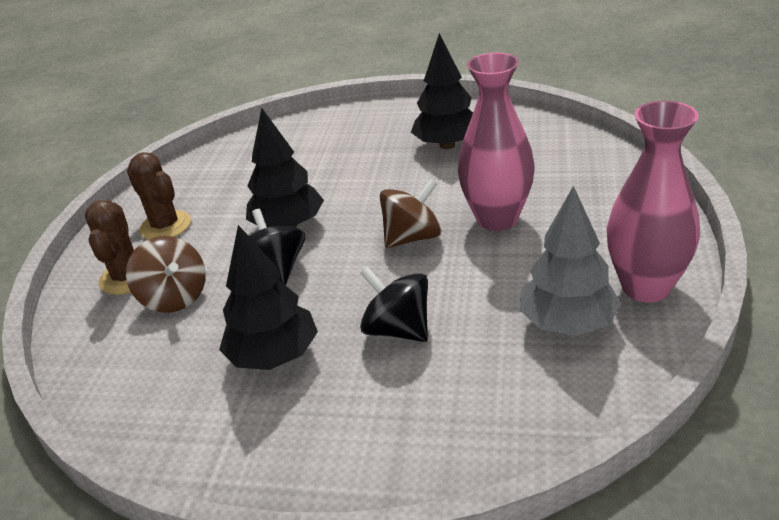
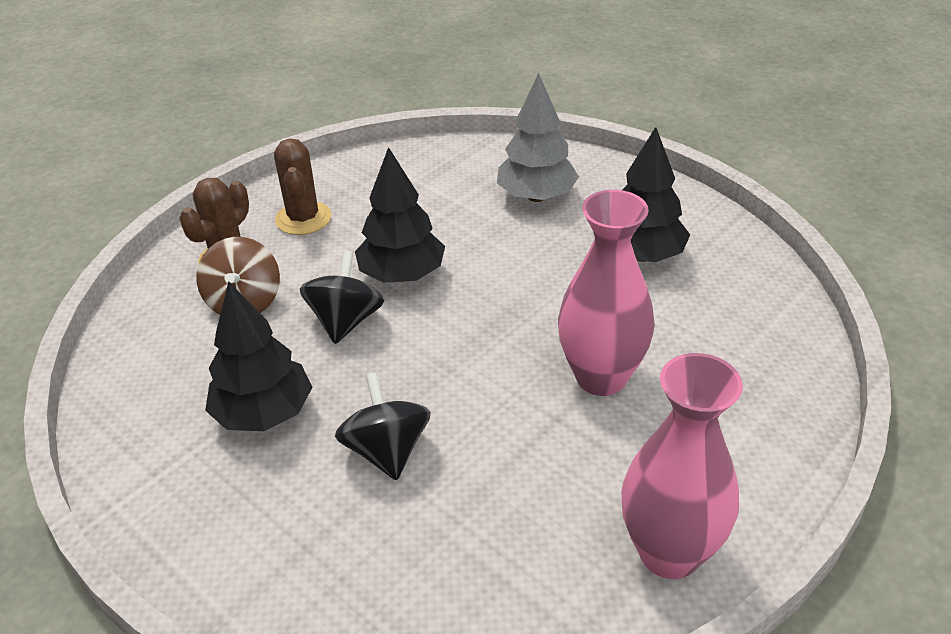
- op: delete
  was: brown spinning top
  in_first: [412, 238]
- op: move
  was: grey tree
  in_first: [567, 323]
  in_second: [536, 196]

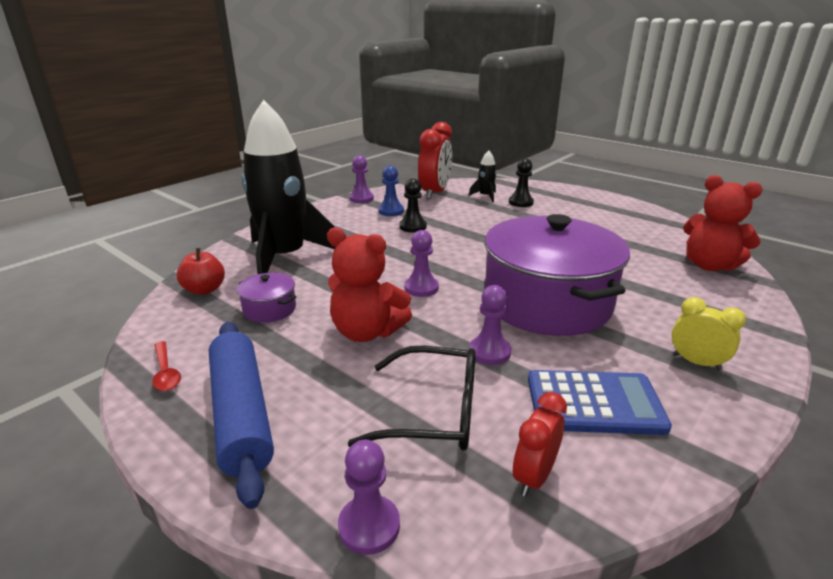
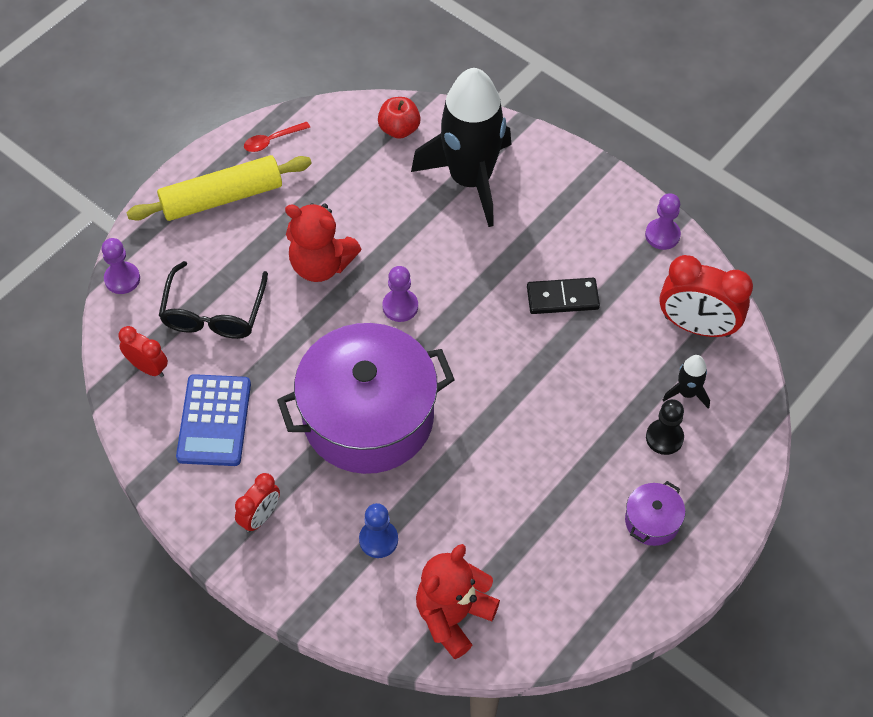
- op: move
  was: blue pawn
  in_first: [391, 211]
  in_second: [378, 540]
- op: replace
  was: black pawn
  now: black domino
  in_first: [413, 227]
  in_second: [562, 298]
- op: rotate
  was: red teddy bear
  in_first: [367, 332]
  in_second: [321, 264]
  clockwise: -90
- op: move
  was: purple pot
  in_first: [270, 309]
  in_second: [652, 521]
- op: delete
  was: purple pawn
  in_first: [489, 352]
- op: recolor
  was: yellow clock
  now: red clock
  in_first: [696, 362]
  in_second: [260, 517]
- op: recolor
  was: blue rolling pin
  now: yellow rolling pin
  in_first: [241, 414]
  in_second: [222, 197]

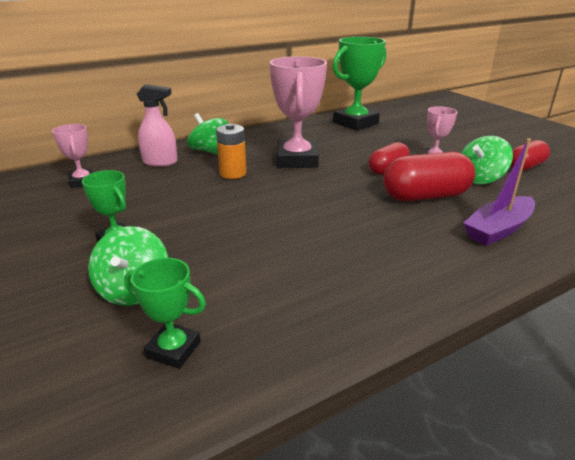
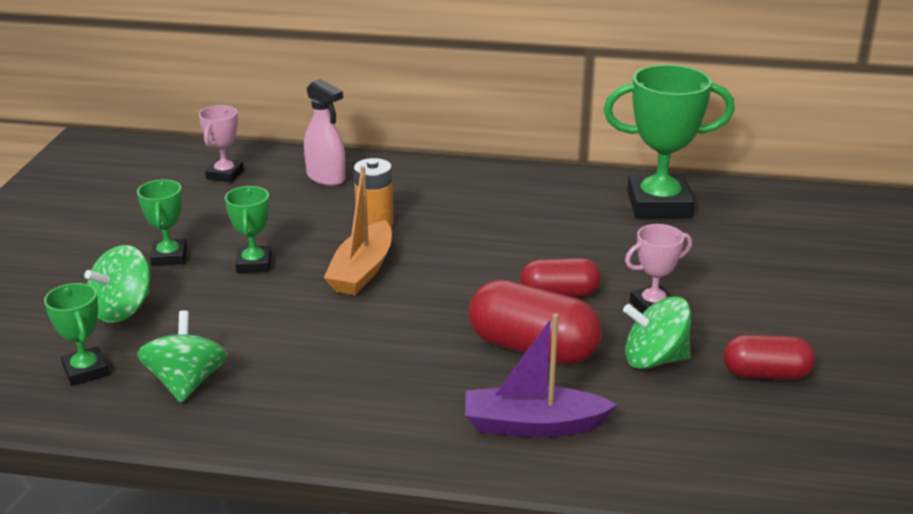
- op: delete
  was: pink trophy
  in_first: [297, 160]
- op: move
  was: green spinning top
  in_first: [209, 151]
  in_second: [186, 383]
- op: insert
  now: orange boat
  in_second: [362, 271]
- op: insert
  now: green trophy
  in_second: [254, 264]

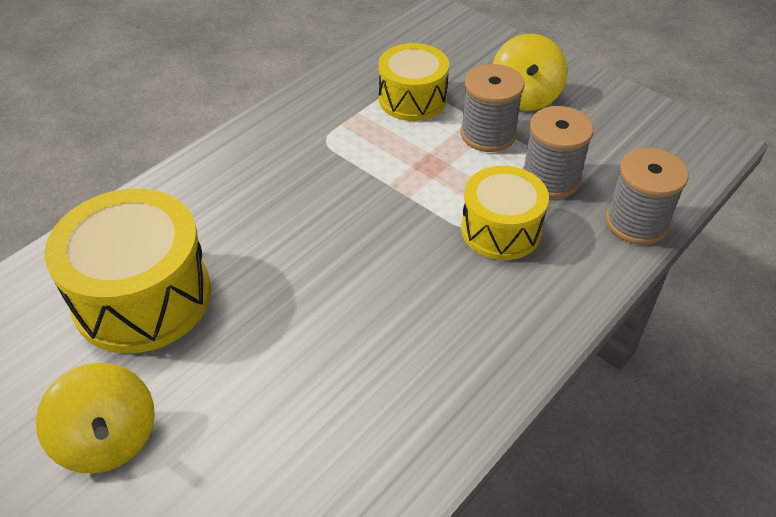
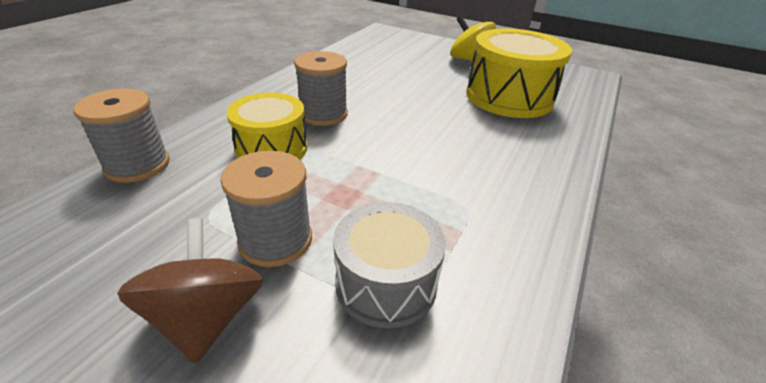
- op: recolor
  was: yellow spinning top
  now: brown spinning top
  in_first: [525, 96]
  in_second: [207, 317]
- op: recolor
  was: yellow drum
  now: grey drum
  in_first: [412, 99]
  in_second: [386, 283]
- op: move
  was: grey spool
  in_first: [550, 178]
  in_second: [323, 114]

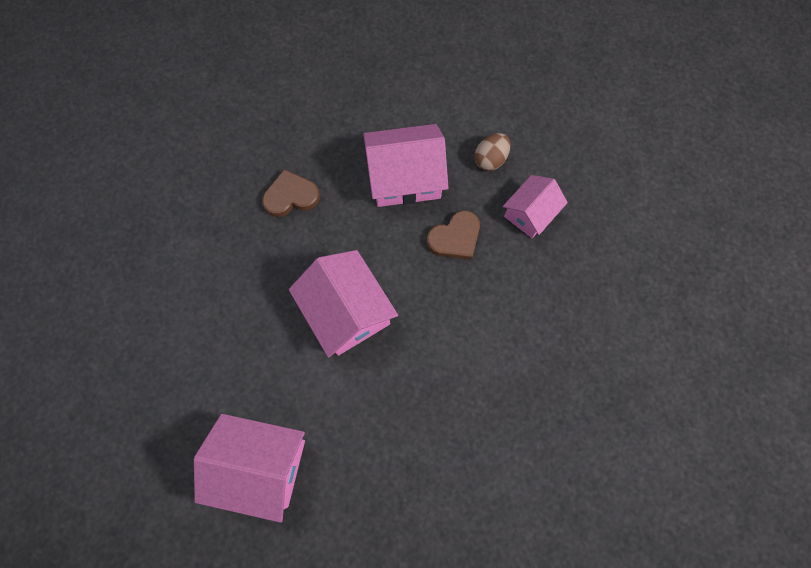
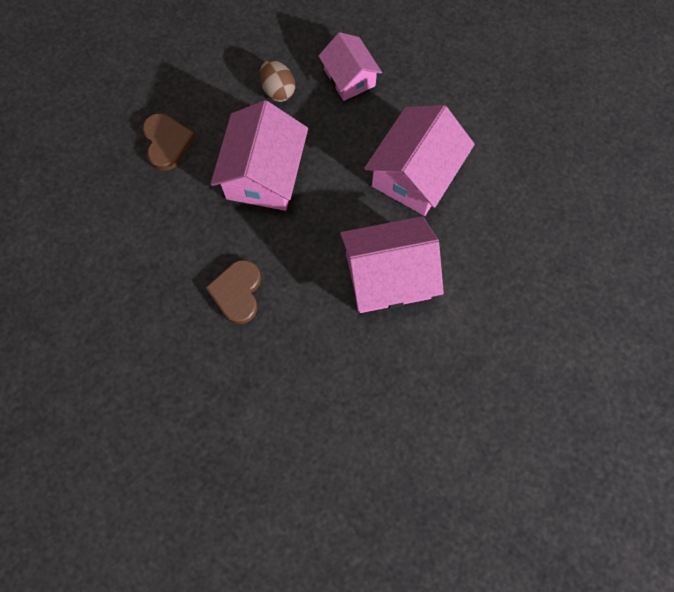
- op: move
  was: brown heart
  in_first: [455, 238]
  in_second: [167, 143]
- op: move
  was: pink house
  in_first: [261, 465]
  in_second: [415, 174]

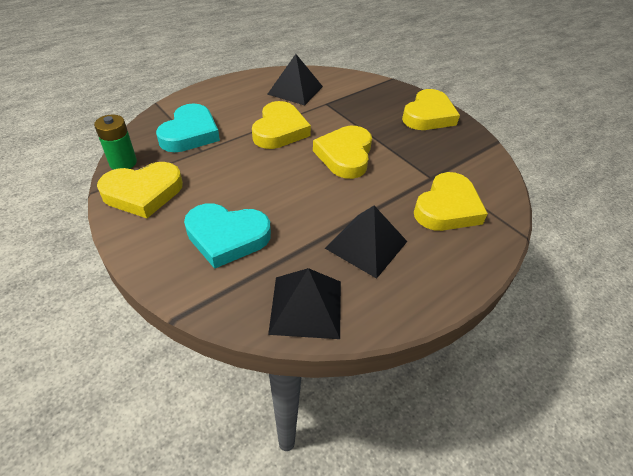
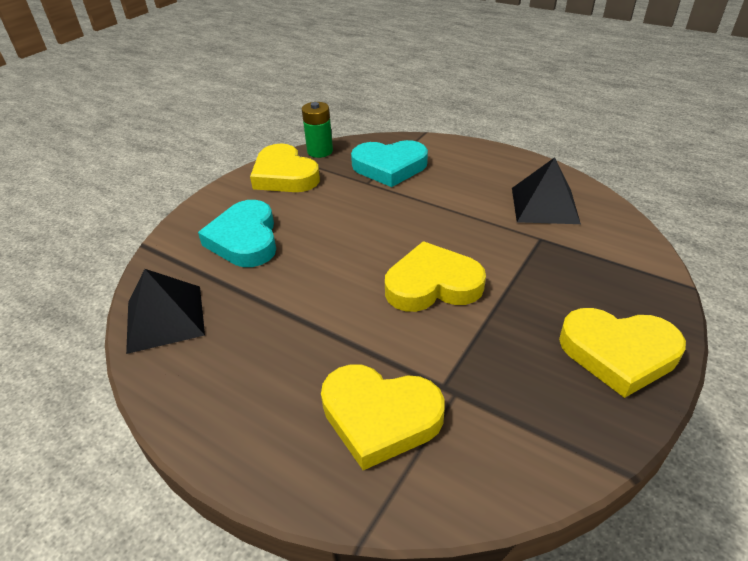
- op: delete
  was: yellow heart
  in_first: [279, 130]
- op: delete
  was: black pyramid
  in_first: [366, 245]

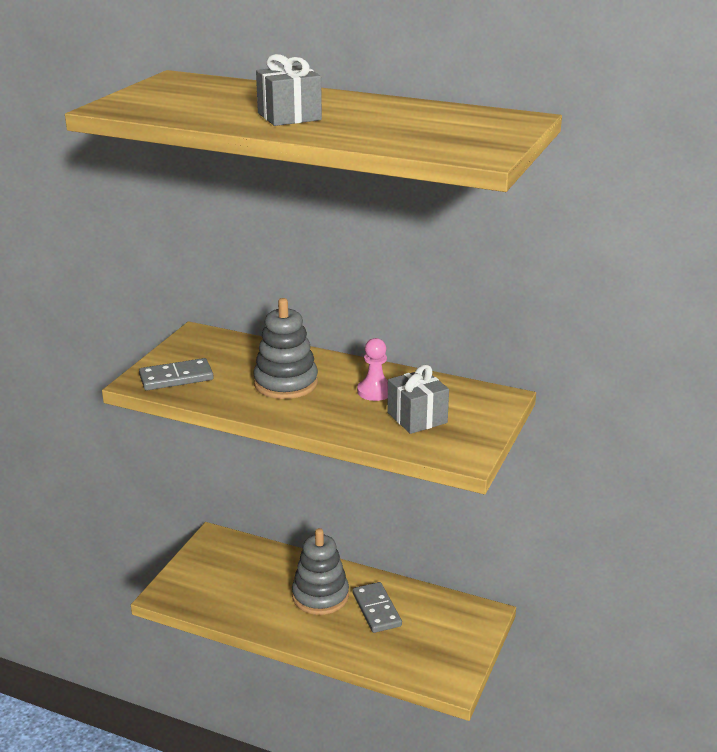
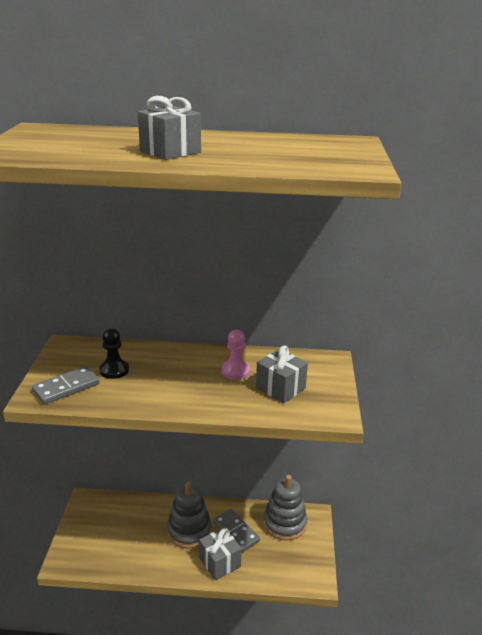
- op: move
  was: grey stacking toy
  in_first: [286, 383]
  in_second: [284, 523]
- op: insert
  now: black pawn
  in_second: [114, 370]
- op: insert
  now: grey gift
  in_second: [220, 562]

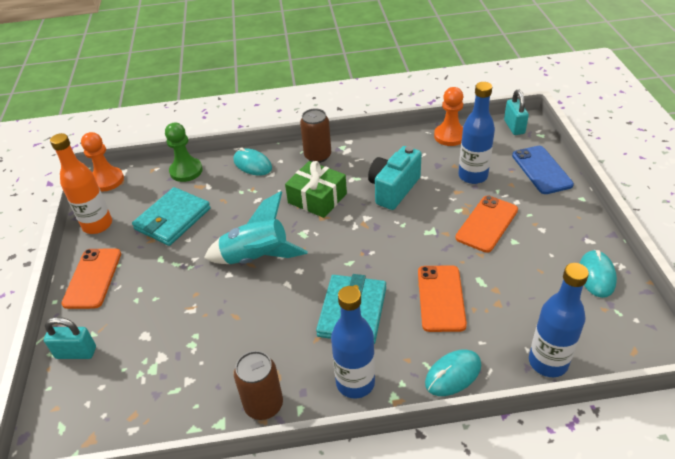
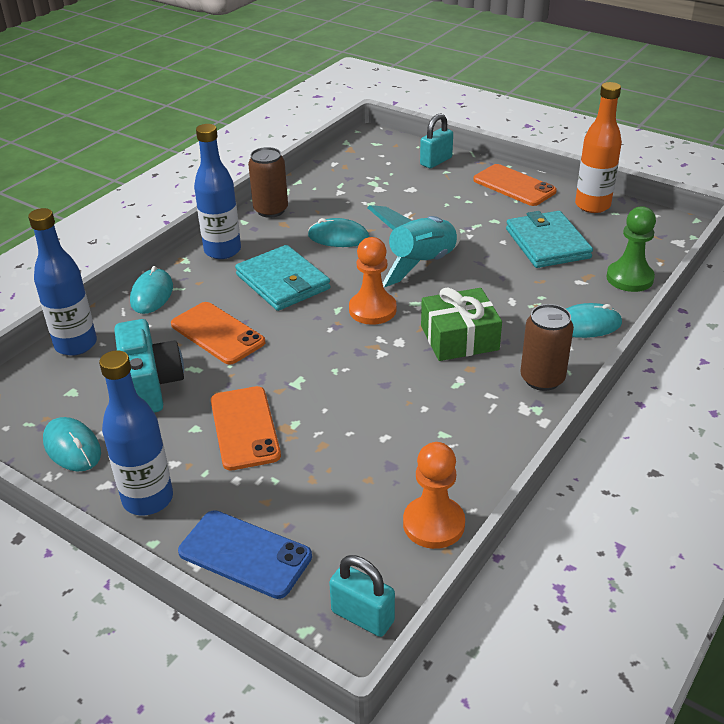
- op: move
  was: blue bottle
  in_first: [473, 176]
  in_second: [148, 499]
- op: move
  was: orange pawn
  in_first: [107, 180]
  in_second: [372, 310]
- op: move
  was: turquoise camera
  in_first: [393, 189]
  in_second: [150, 385]
- op: insert
  now: turquoise mouse
  in_second: [338, 237]

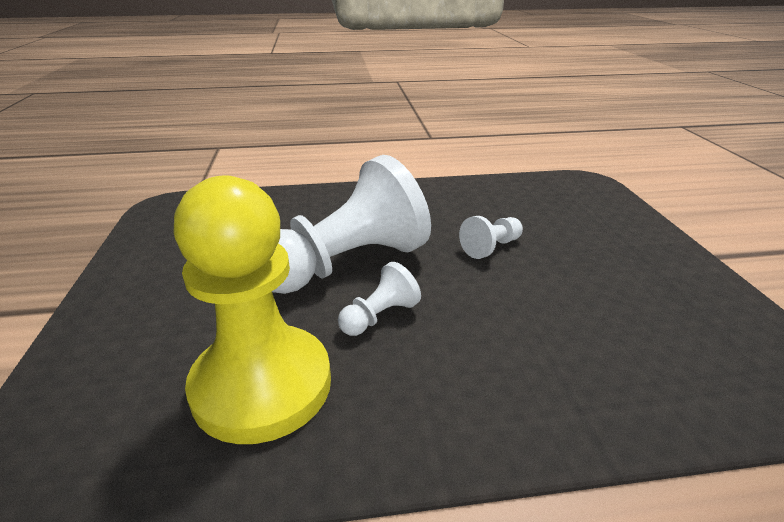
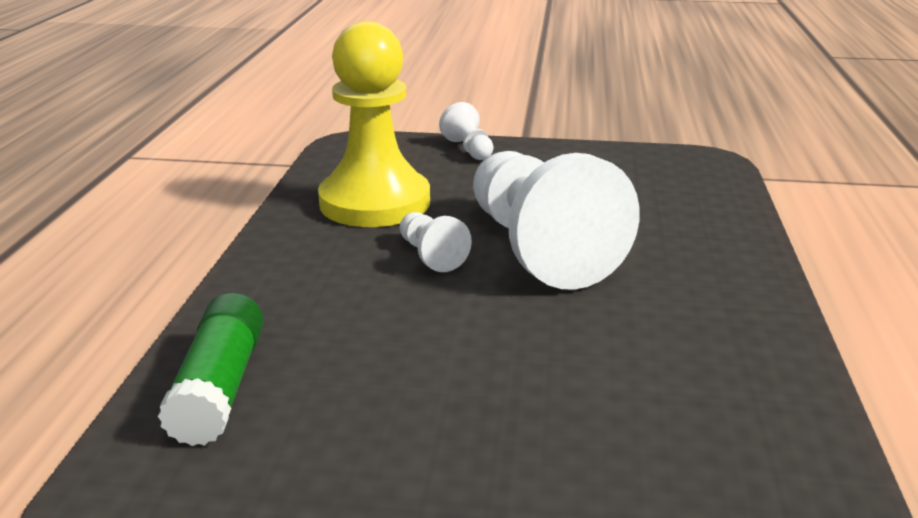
- op: move
  was: white pawn
  in_first: [491, 247]
  in_second: [468, 149]
- op: insert
  now: green glue stick
  in_second: [220, 388]

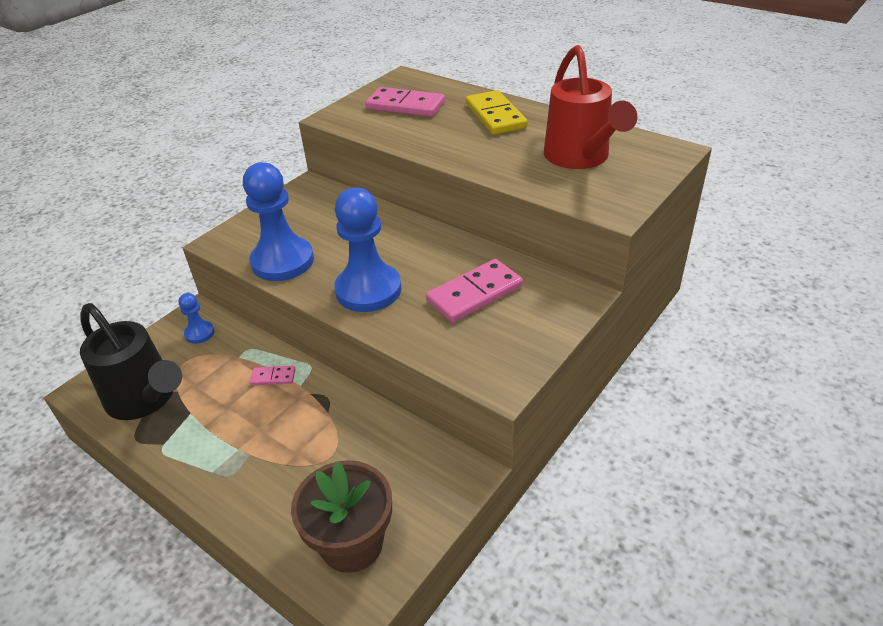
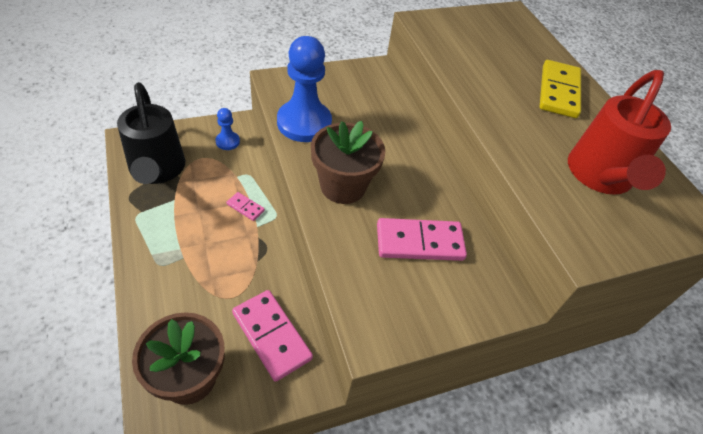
- op: move
  was: pink domino
  in_first: [405, 106]
  in_second: [271, 336]
- op: replace
  was: blue pawn
  now: brown flower pot
  in_first: [368, 290]
  in_second: [343, 186]

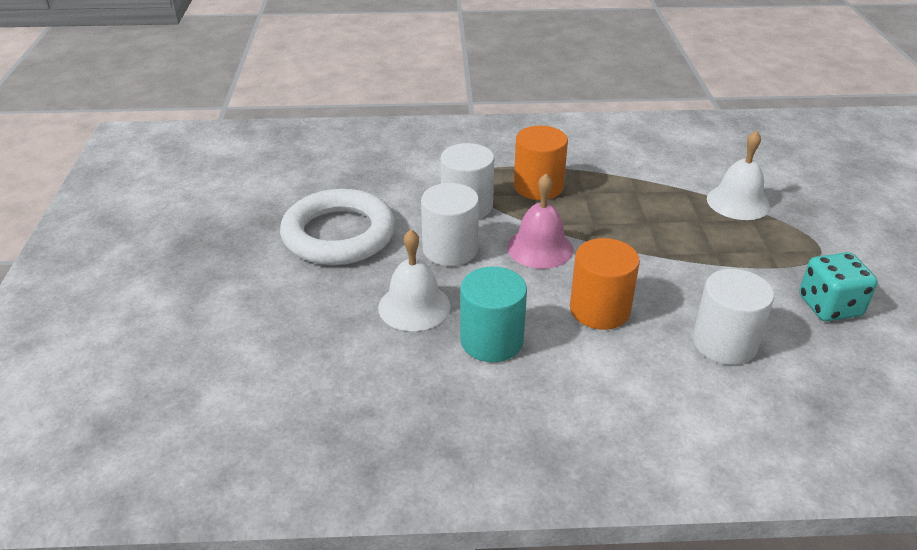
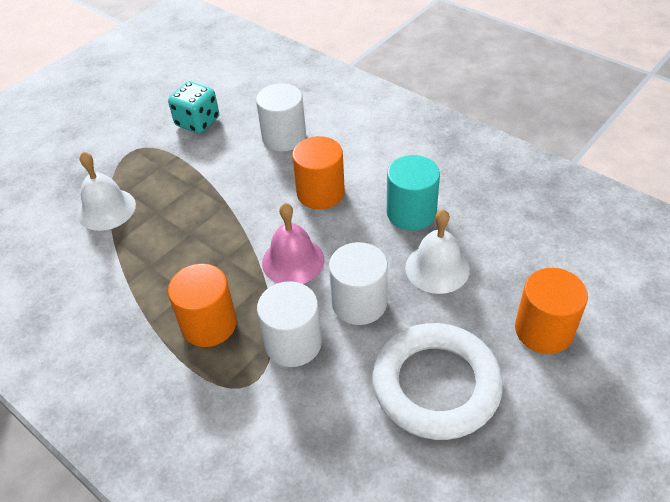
- op: insert
  now: orange cylinder
  in_second: [544, 330]

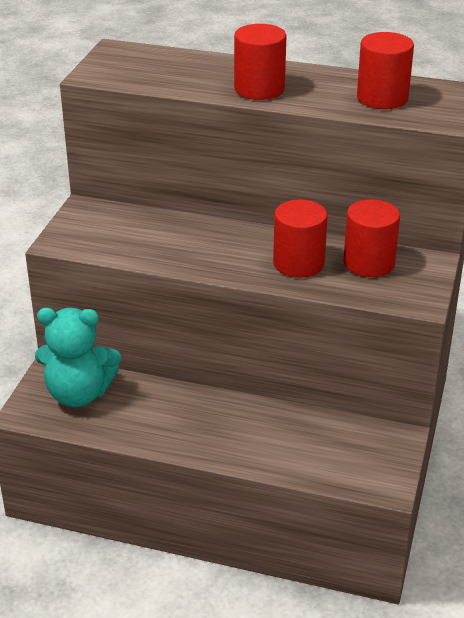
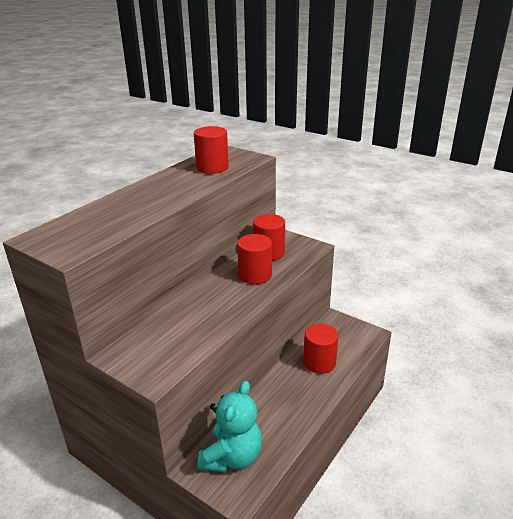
- op: move
  was: red cylinder
  in_first: [259, 89]
  in_second: [319, 362]

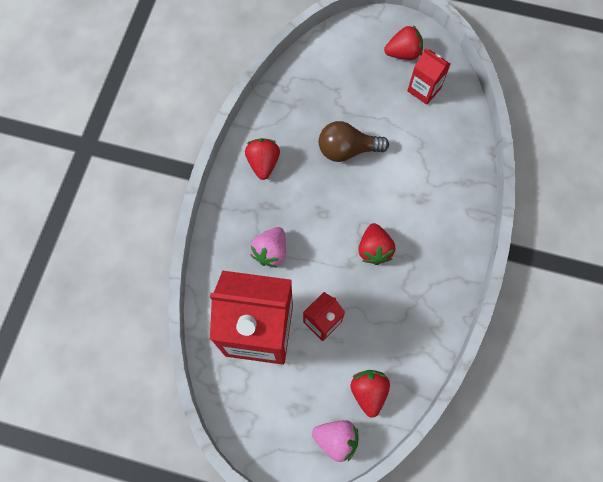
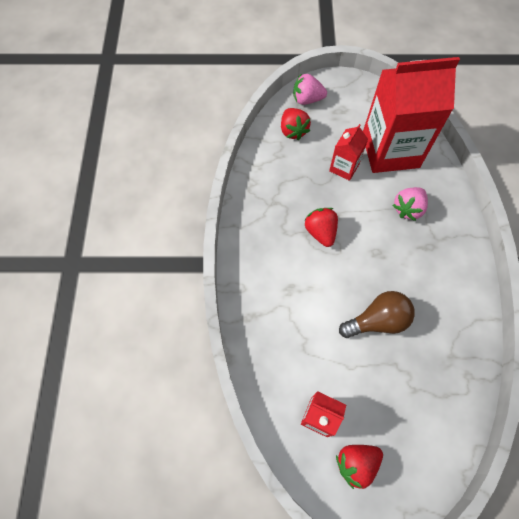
- op: delete
  was: red strawberry
  in_first: [263, 163]
- op: rotate
  was: pink strawberry
  in_first: [270, 251]
  in_second: [408, 209]
  clockwise: -150

